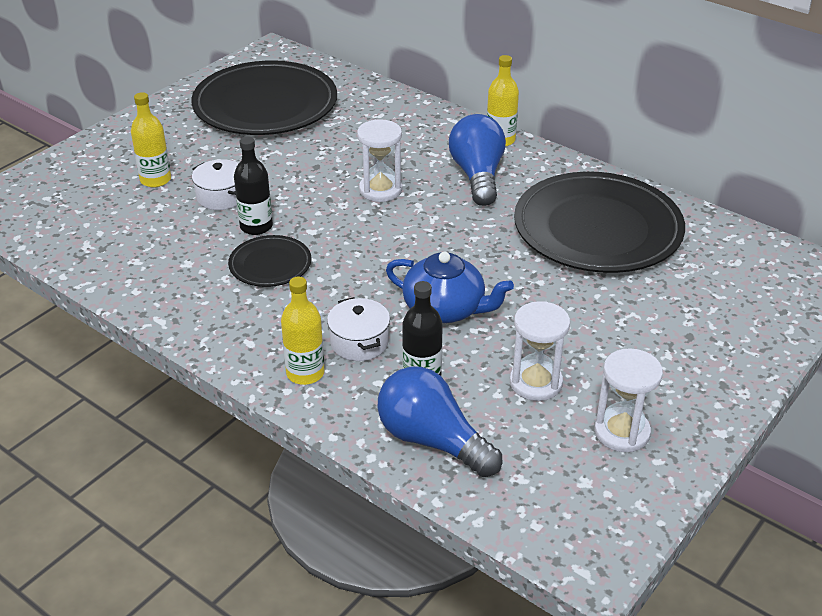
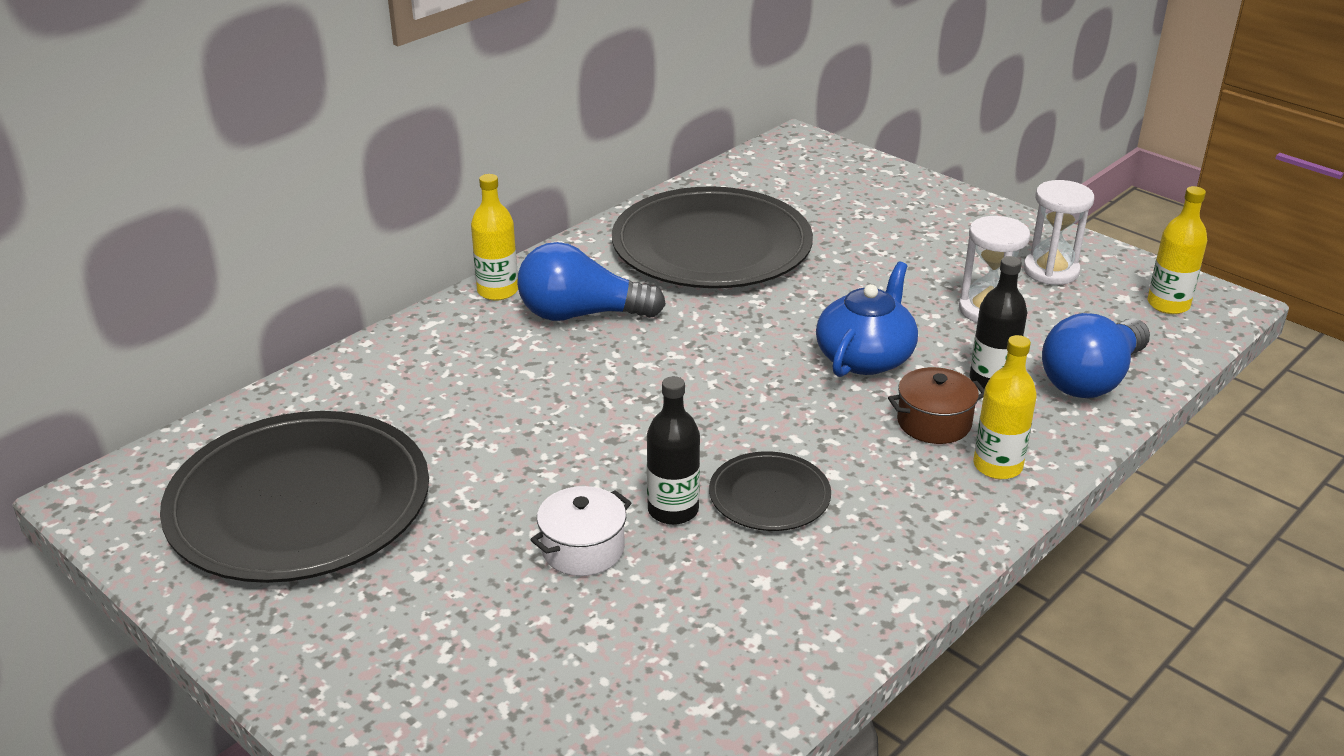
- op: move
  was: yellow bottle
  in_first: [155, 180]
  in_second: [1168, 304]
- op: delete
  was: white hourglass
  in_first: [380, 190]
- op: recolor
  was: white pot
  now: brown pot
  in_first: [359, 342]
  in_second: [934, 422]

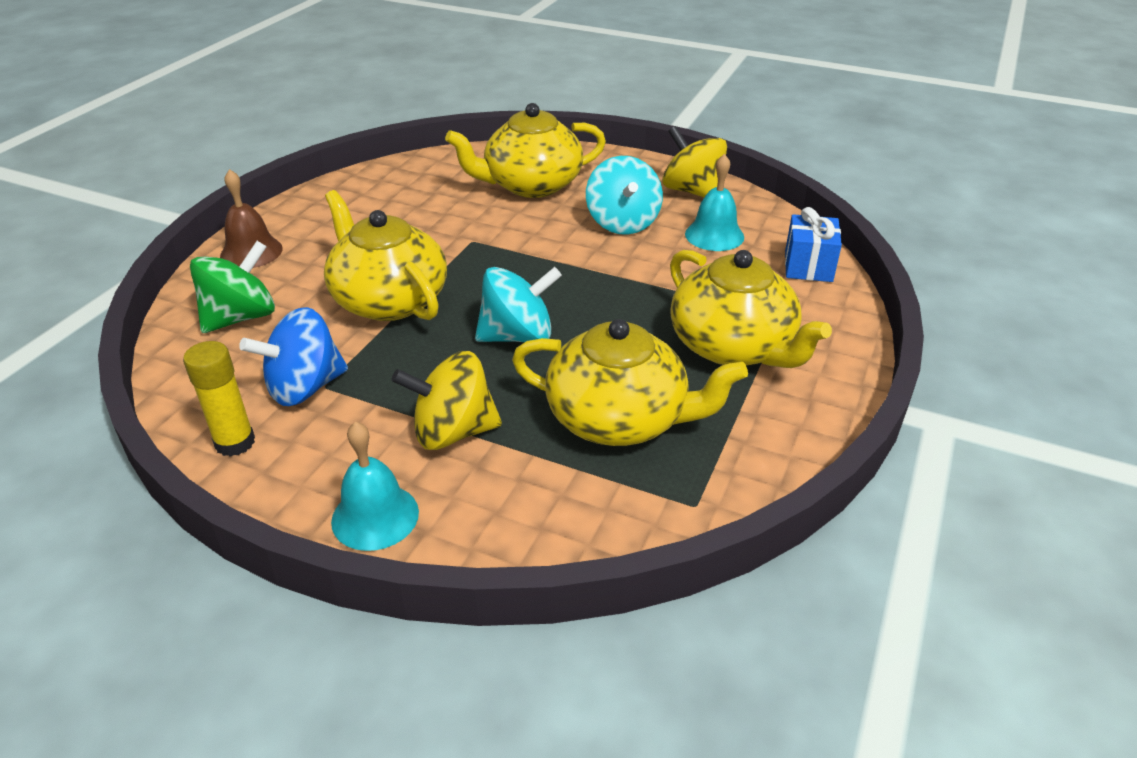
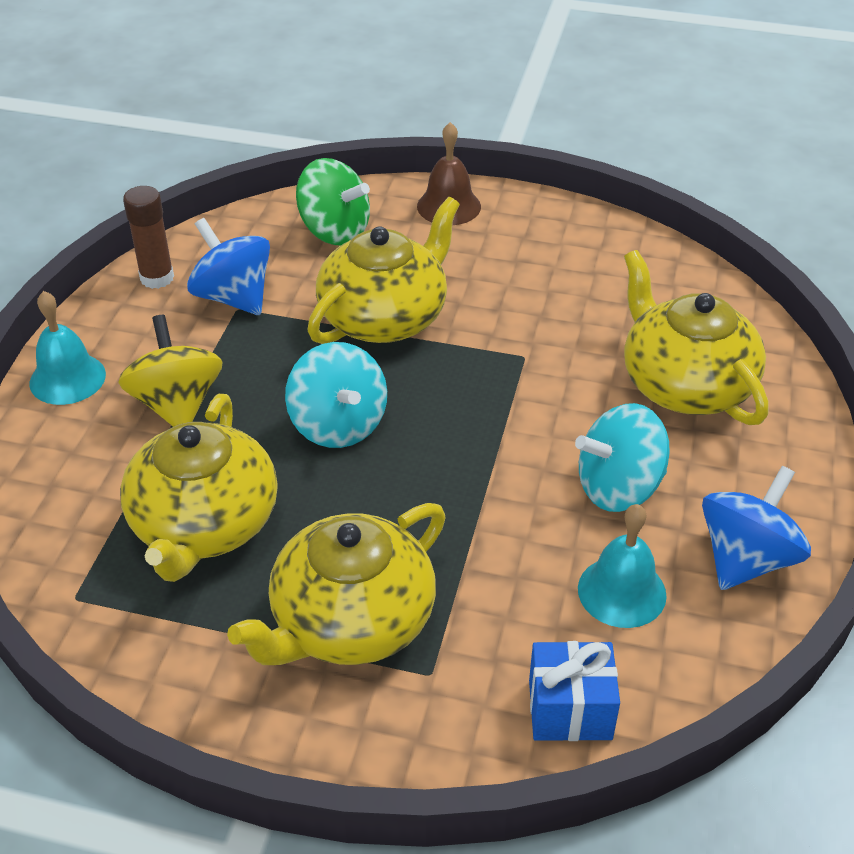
- op: recolor
  was: yellow spinning top
  now: blue spinning top
  in_first: [692, 191]
  in_second: [746, 559]
- op: recolor
  was: yellow glue stick
  now: brown glue stick
  in_first: [235, 442]
  in_second: [157, 278]

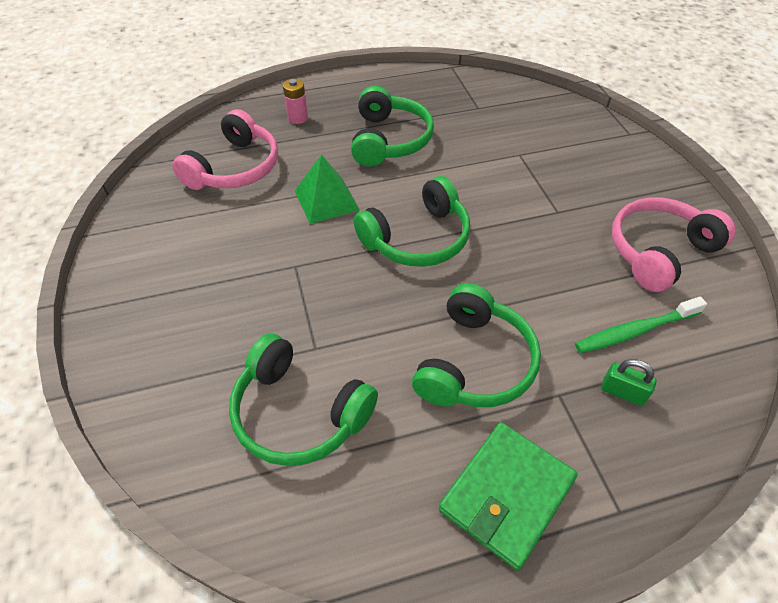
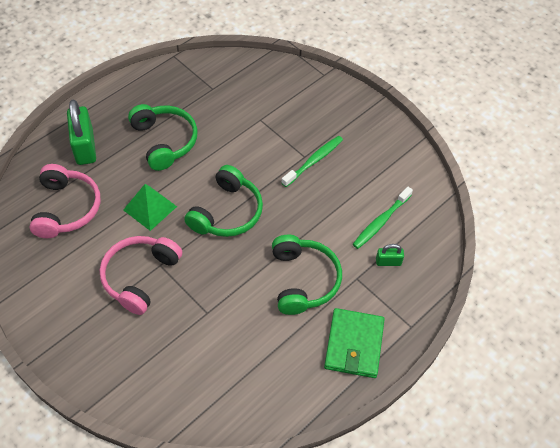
- op: replace
  was: pink battery
  now: green padlock
  in_first: [298, 118]
  in_second: [85, 147]
- op: move
  was: pink headphones
  in_first: [659, 251]
  in_second: [140, 277]
- op: delete
  was: green headphones
  in_first: [299, 412]
- op: insert
  now: green toothbrush
  in_second: [314, 161]

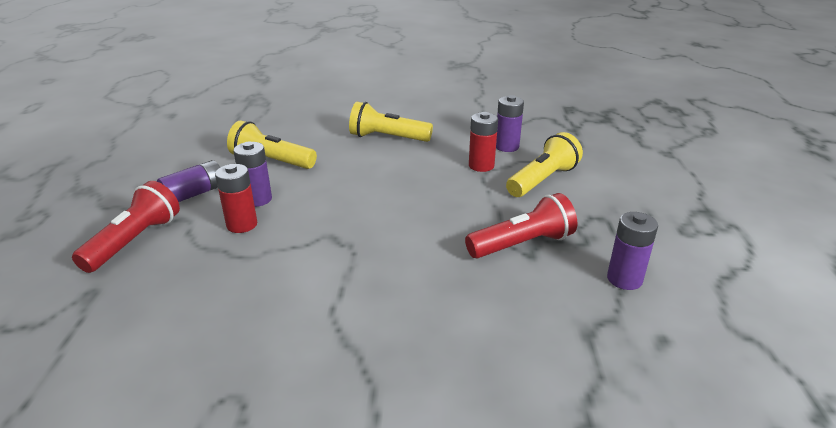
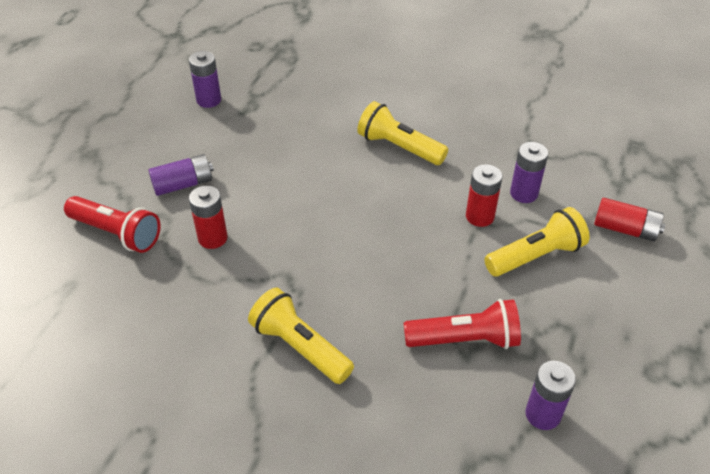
- op: move
  was: yellow flashlight
  in_first: [271, 161]
  in_second: [300, 347]
- op: move
  was: purple battery
  in_first: [257, 199]
  in_second: [209, 100]
- op: rotate
  was: red flashlight
  in_first: [134, 241]
  in_second: [117, 233]
  clockwise: 75
- op: insert
  now: red battery
  in_second: [625, 229]

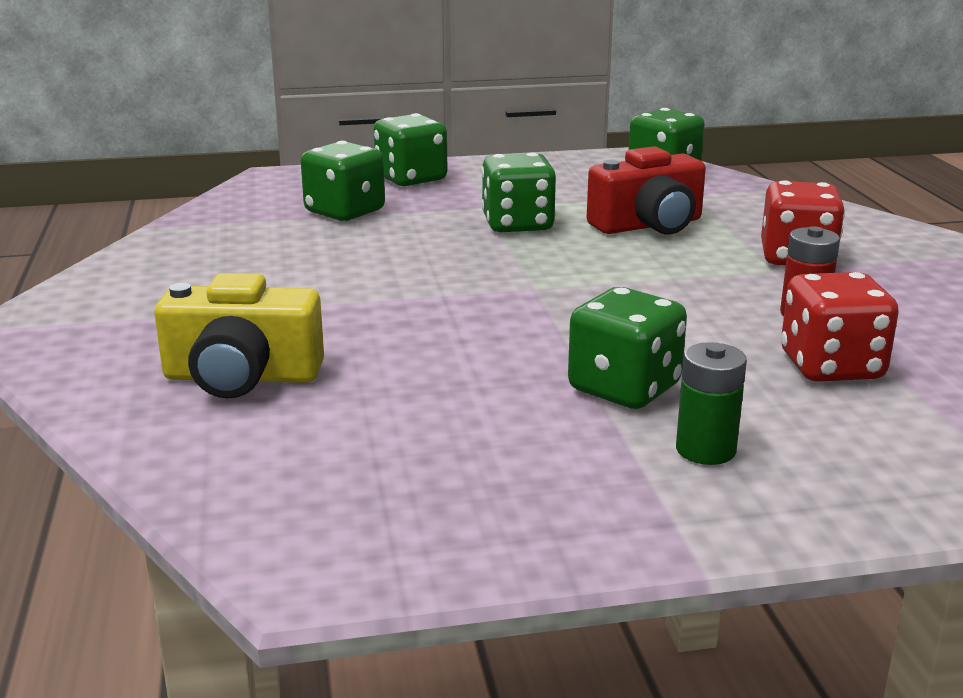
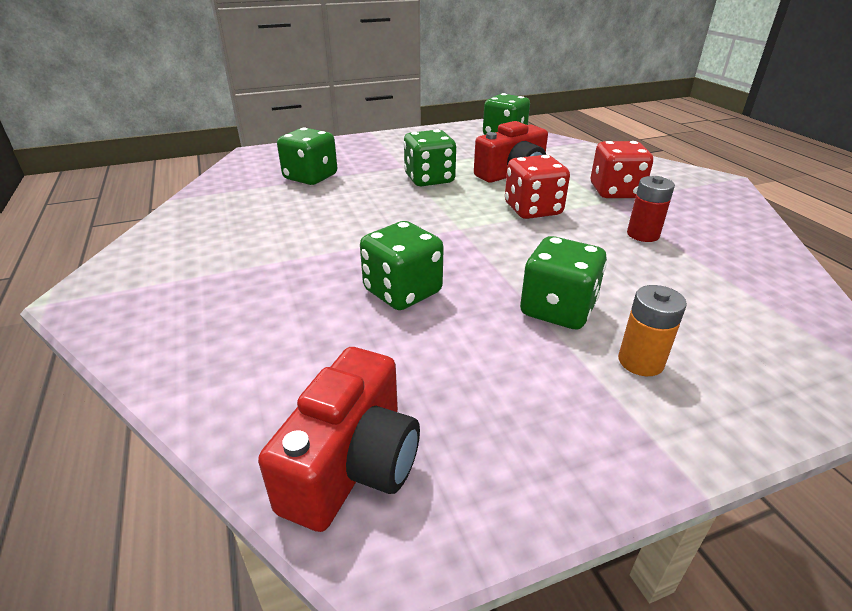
- op: move
  was: green dice
  in_first: [411, 179]
  in_second: [402, 292]
- op: move
  was: red dice
  in_first: [831, 367]
  in_second: [533, 210]
- op: delete
  was: yellow camera
  in_first: [242, 377]
- op: recolor
  was: green battery
  now: orange battery
  in_first: [705, 450]
  in_second: [640, 361]
- op: insert
  now: red camera
  in_second: [353, 464]

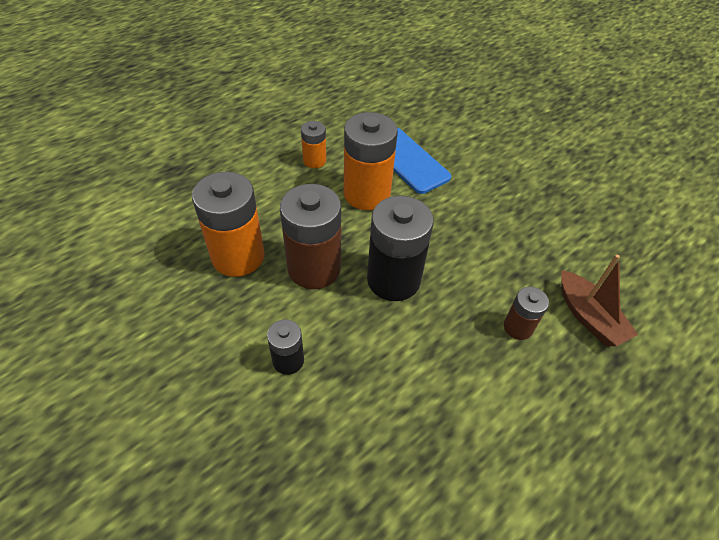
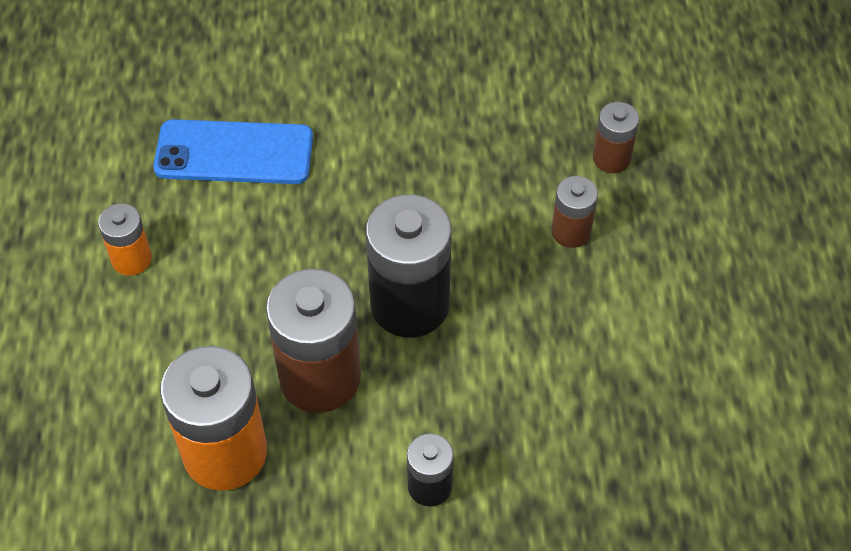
- op: delete
  was: orange battery
  in_first: [366, 194]
- op: replace
  was: brown boat
  now: brown battery
  in_first: [588, 317]
  in_second: [611, 158]

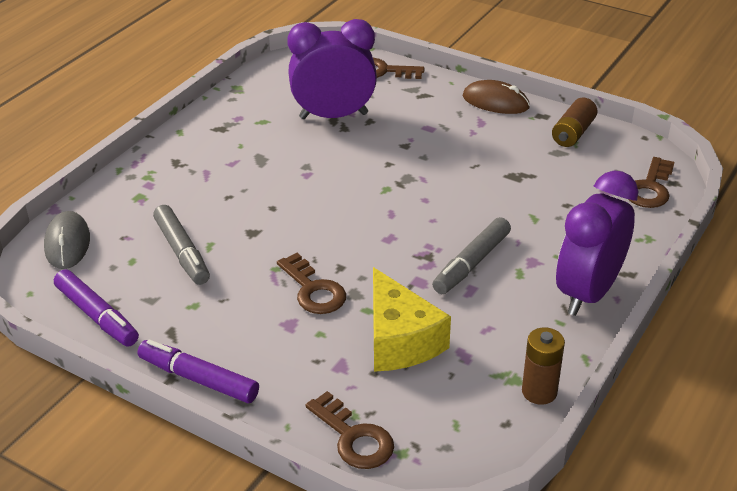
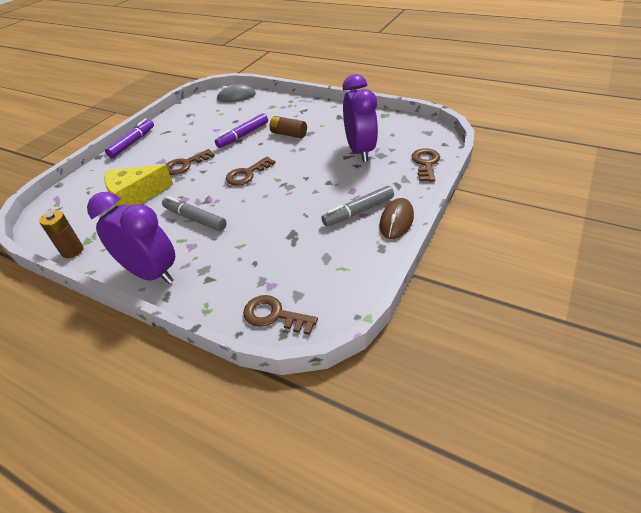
- op: move
  was: brown battery
  in_first: [573, 133]
  in_second: [288, 134]
- op: move
  was: grey marker
  in_first: [182, 252]
  in_second: [358, 211]
- op: move
  was: purple marker
  in_first: [97, 316]
  in_second: [243, 135]
- op: move
  was: brown key
  in_first: [354, 438]
  in_second: [247, 174]

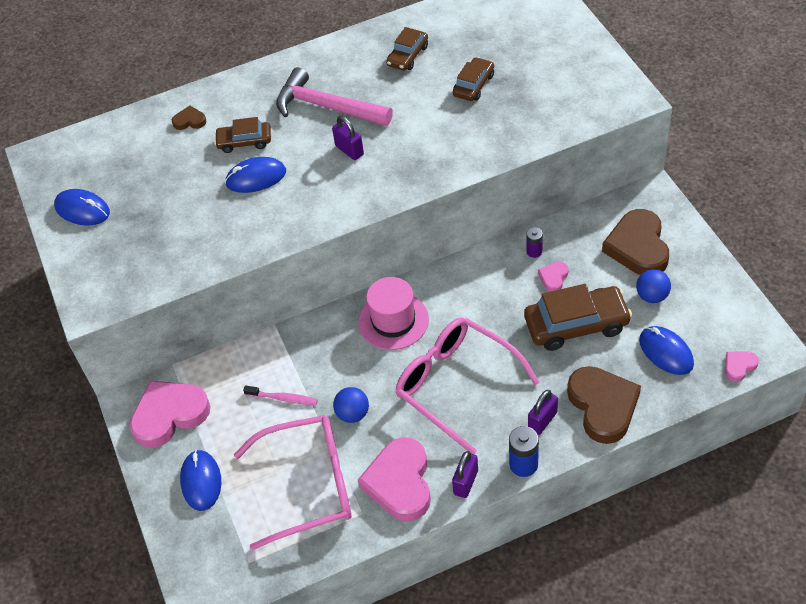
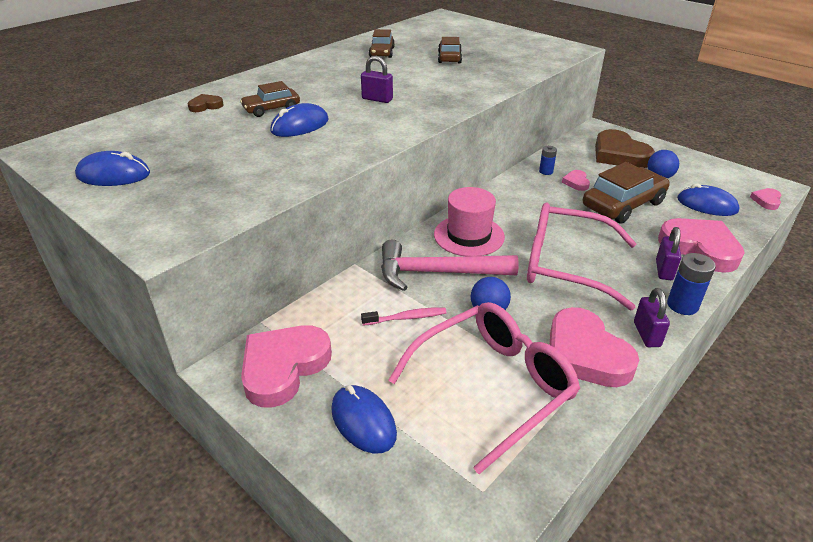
- op: move
  was: pink hammer
  in_first: [326, 107]
  in_second: [437, 273]
- op: recolor
  was: purple battery
  now: blue battery
  in_first: [534, 251]
  in_second: [546, 171]
- op: recolor
  was: brown heart
  now: pink heart
  in_first: [603, 406]
  in_second: [700, 248]

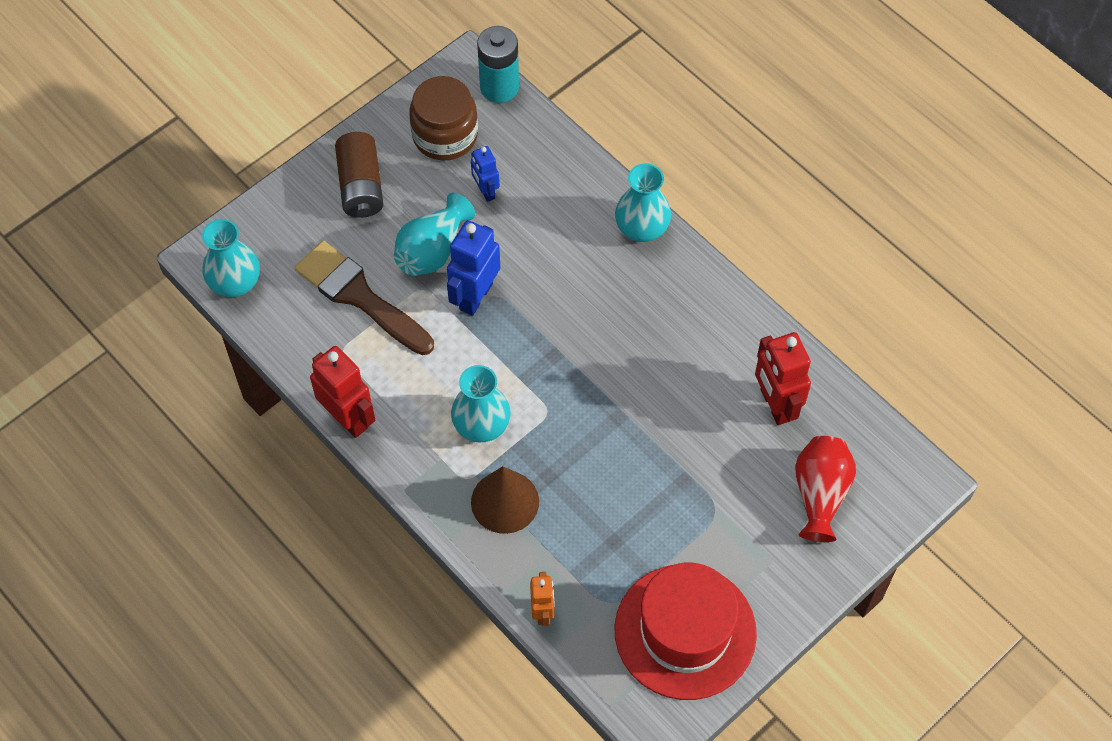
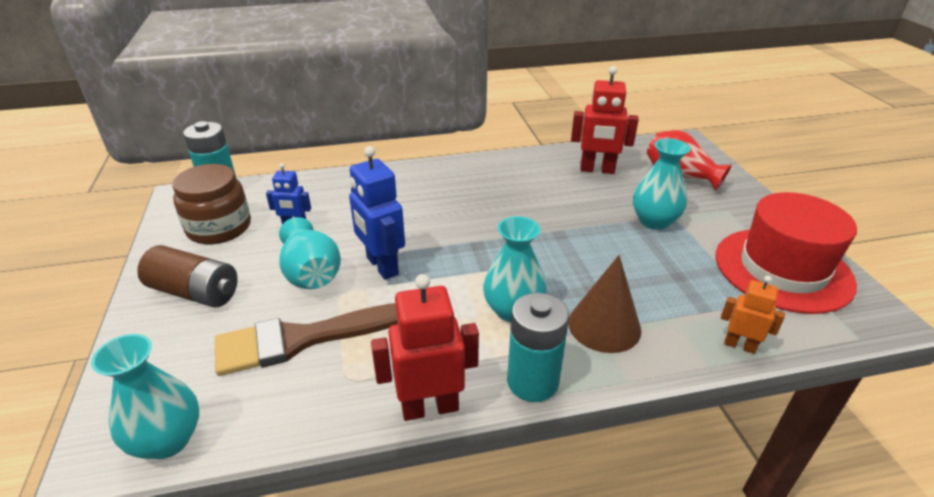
- op: move
  was: turquoise vase
  in_first: [641, 229]
  in_second: [654, 221]
- op: insert
  now: turquoise battery
  in_second: [532, 382]

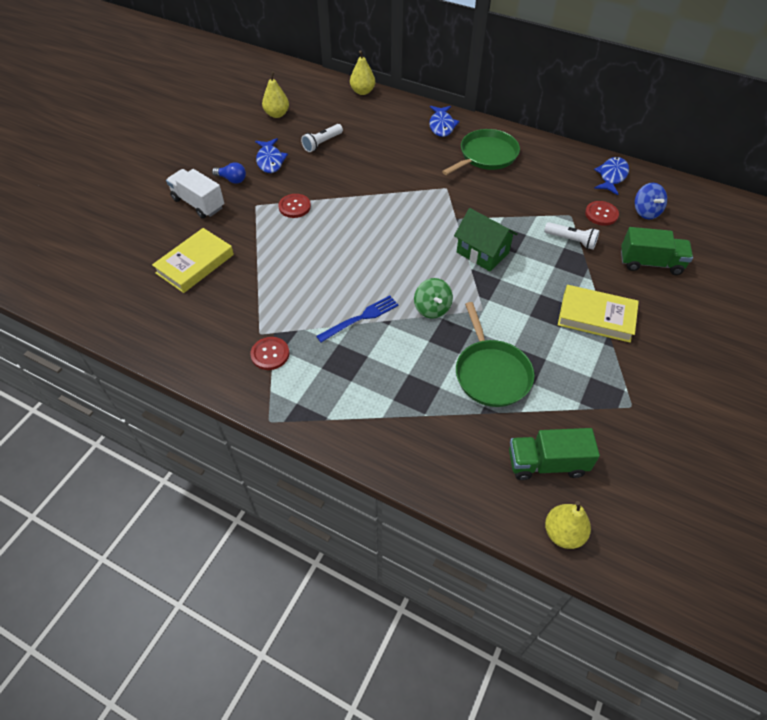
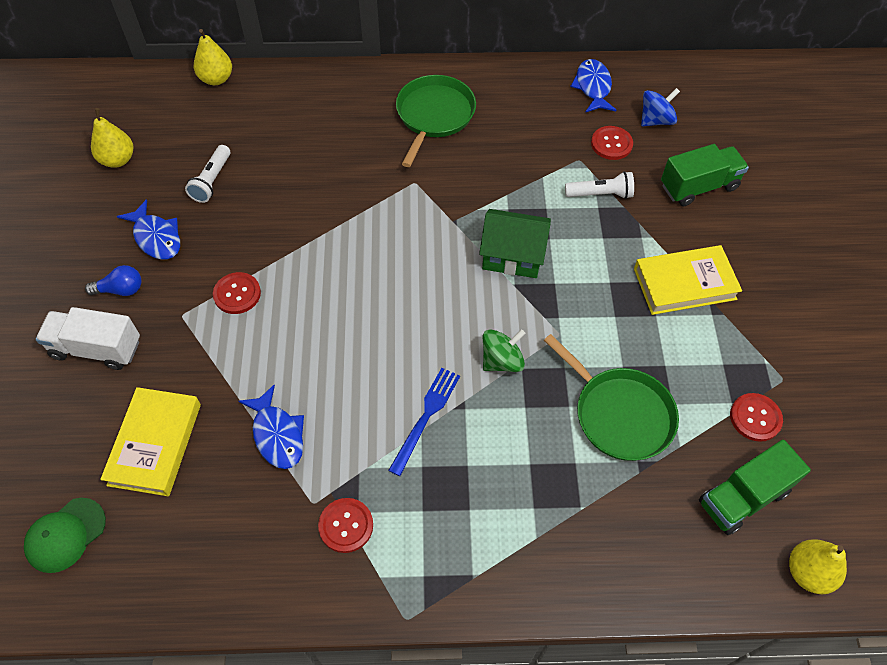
- op: move
  was: blue fish
  in_first: [441, 125]
  in_second: [277, 434]
- op: rotate
  was: blue spinning top
  in_first: [646, 212]
  in_second: [656, 120]
  clockwise: -75
- op: rotate
  was: green spinning top
  in_first: [432, 308]
  in_second: [502, 361]
  clockwise: -75
- op: insert
  now: red button
  in_second: [755, 418]
- op: insert
  now: green cap
  in_second: [65, 535]

